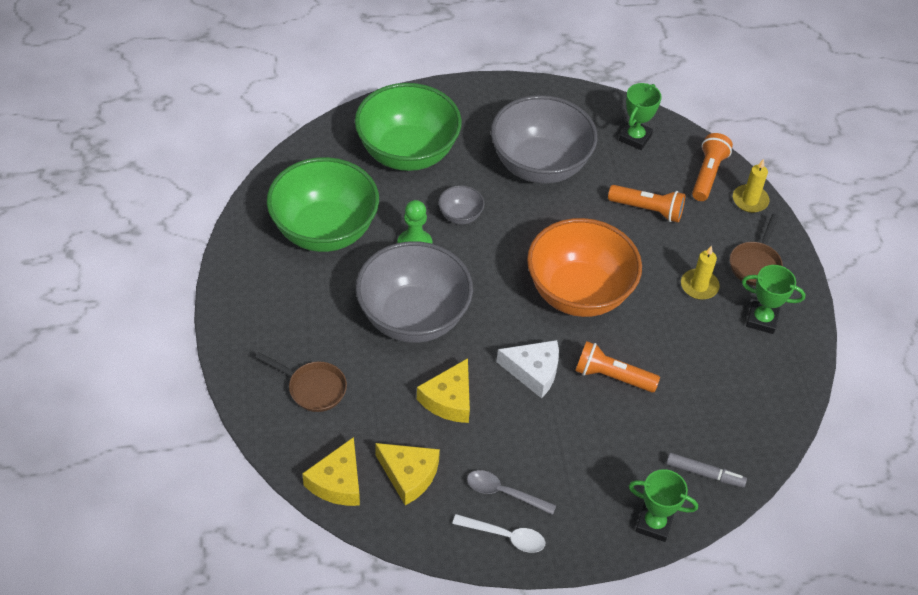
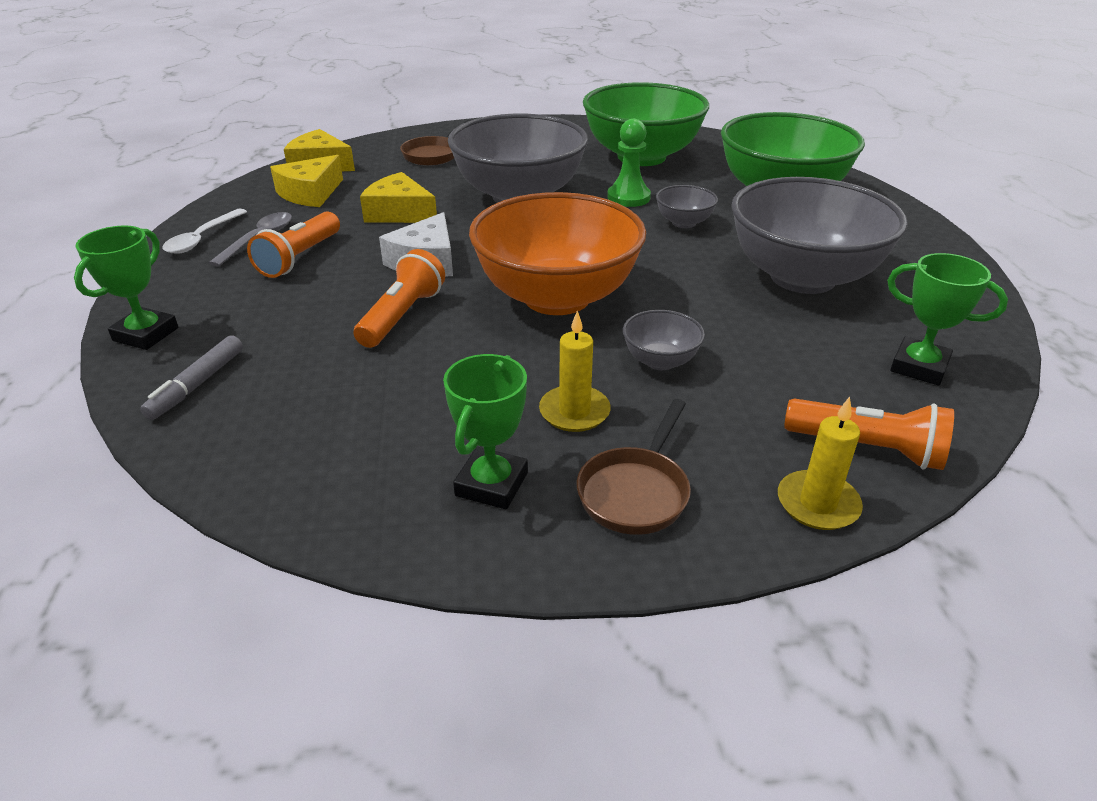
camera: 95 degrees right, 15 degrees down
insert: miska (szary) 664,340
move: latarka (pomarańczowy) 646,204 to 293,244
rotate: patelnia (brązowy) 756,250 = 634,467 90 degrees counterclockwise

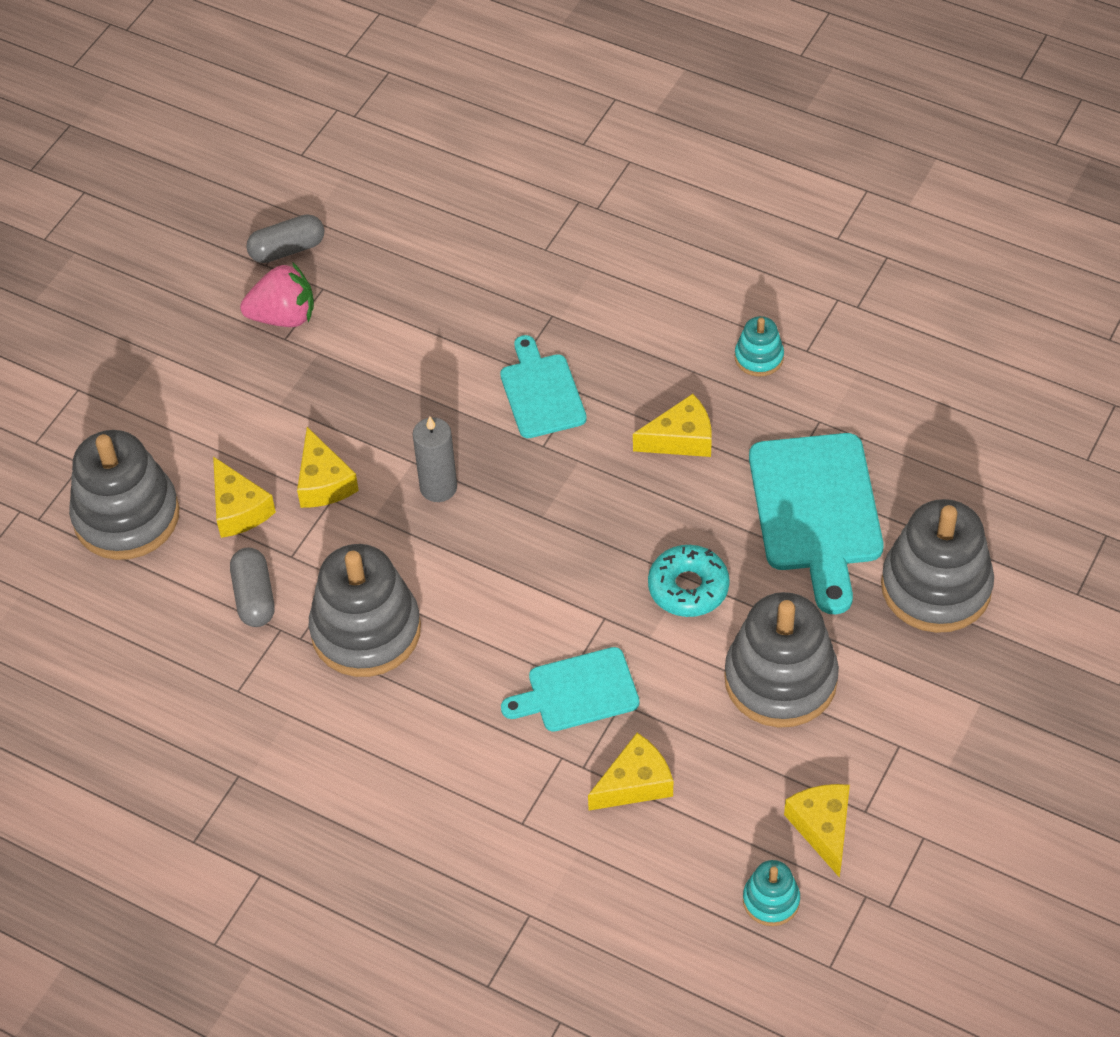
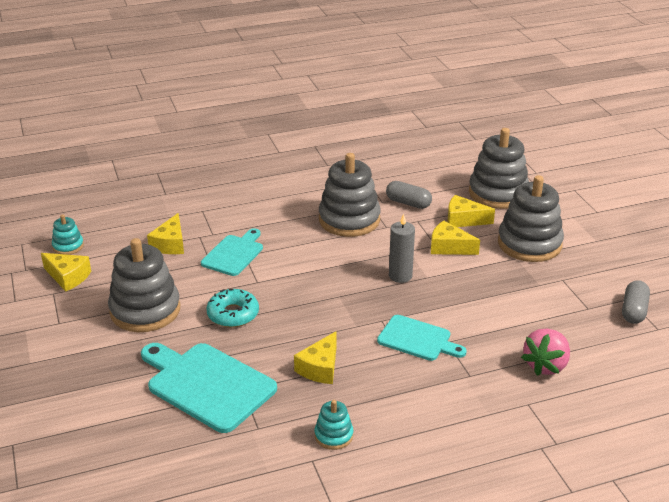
camera: 130 degrees right, 20 degrees down
move: truskawka (różowy) 277,294 to 545,352; zabawka nakładanka (szary) 937,566 to 531,218

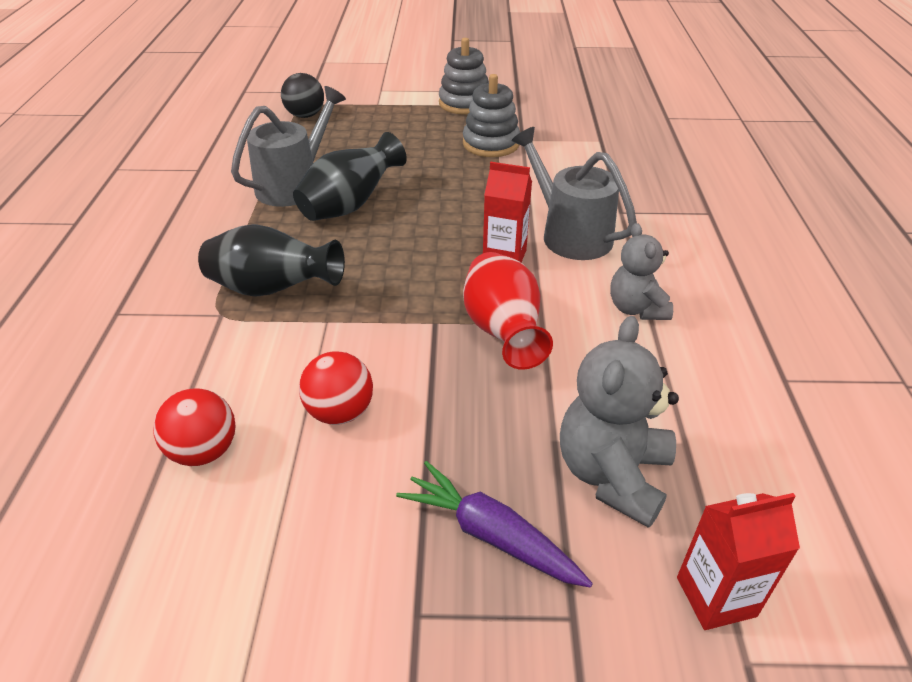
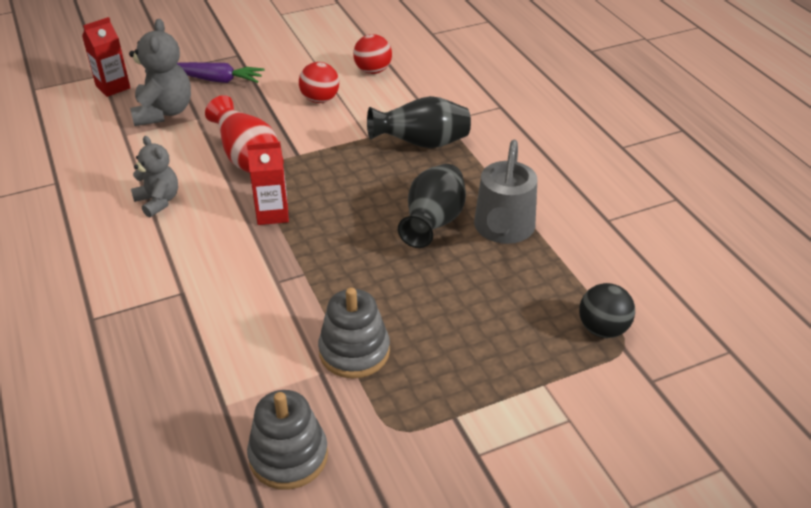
camera: 155 degrees right, 0 degrees up
delete: konewka (szary) 574,193
move: zabawka nakładanka (szary) 464,76 to 287,440

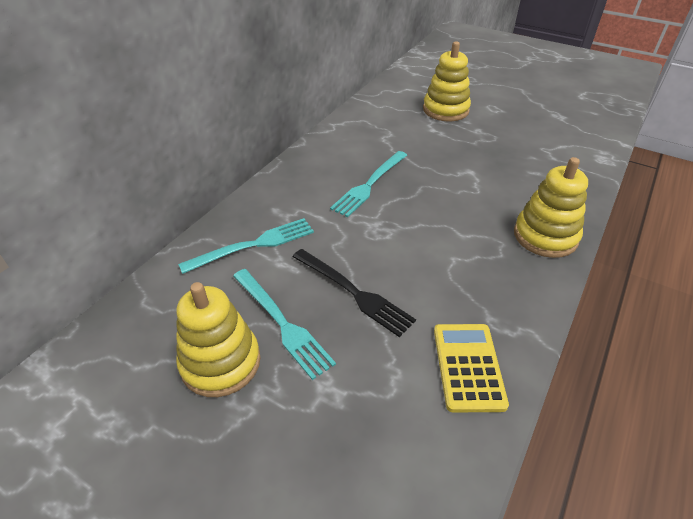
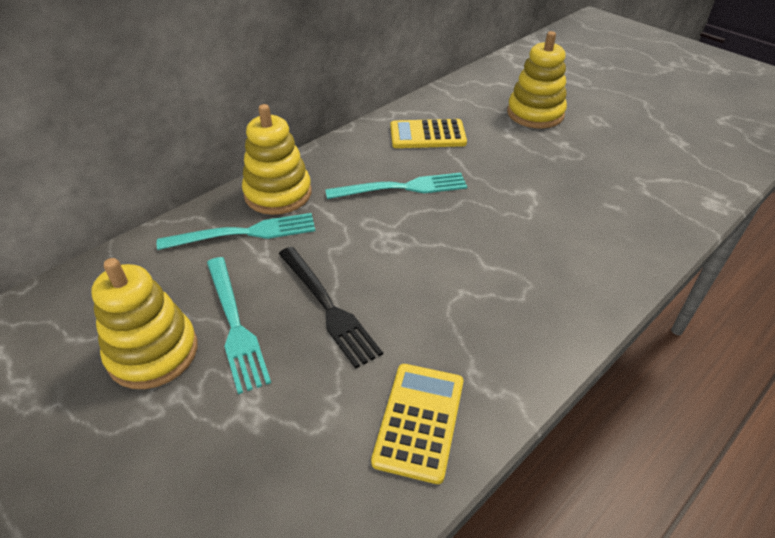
camera: 15 degrees right, 0 degrees up
insert: kalkulator (żółty) 428,133
move: zabawka nakładanka (żółty) 551,207 to 277,159
rotate: widelec (turkusowy) 368,184 = 396,186 150 degrees counterclockwise

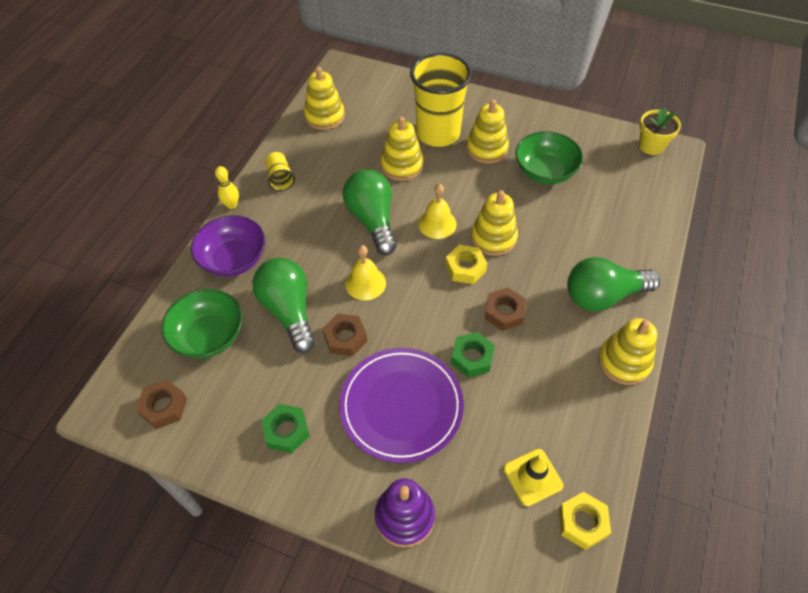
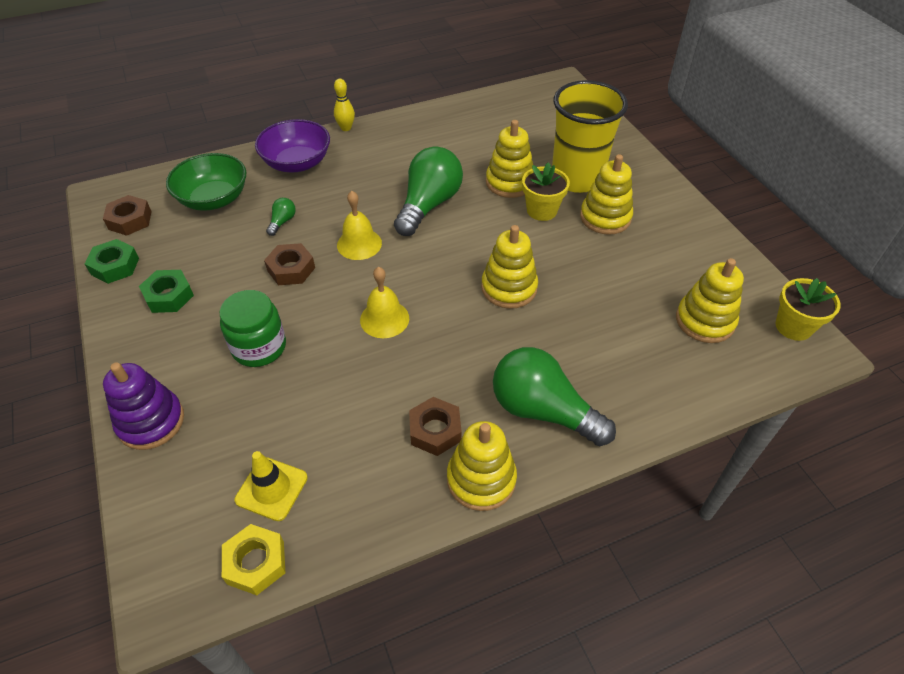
camera: 45 degrees right, 5 degrees down
delete: miska (zielony) 549,157; szklanka (żółty) 280,171; nakrętka (żółty) 466,264
insert: doniczka (żółty) 546,191
move: zabawka nakładanka (żółty) 324,98 to 710,300; dzwonek (żółty) 437,211 to 384,302; nakrętka (brązowy) 505,309 to 435,426; nakrętka (zielony) 473,354 to 112,261
replace: talerz (fioletowy) 401,405 to słoik (zielony) 253,328
resize: żarówka (zielony) 284,305 = 281,217 x0.42

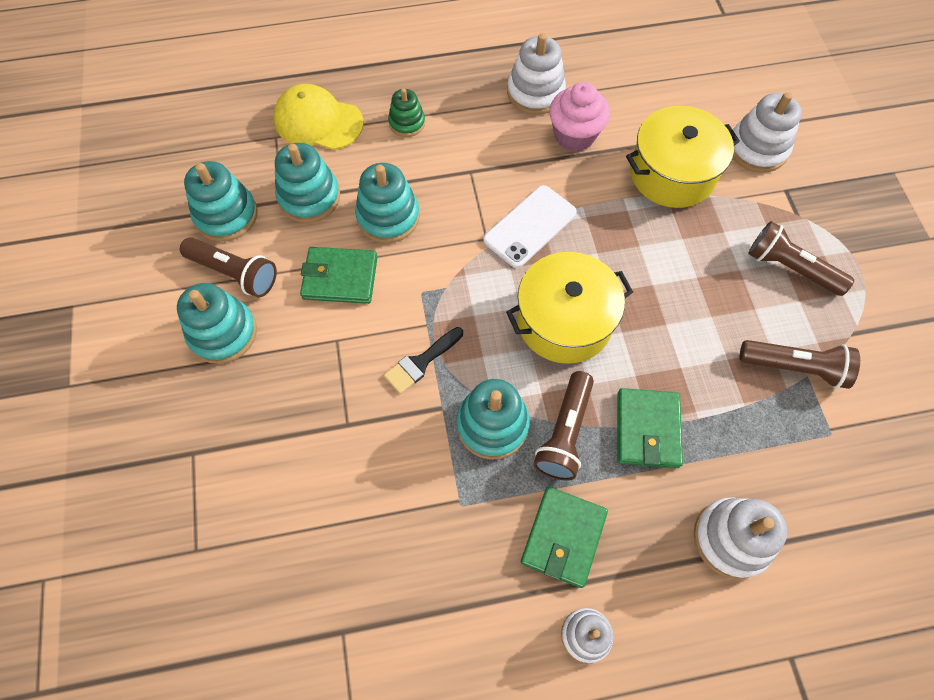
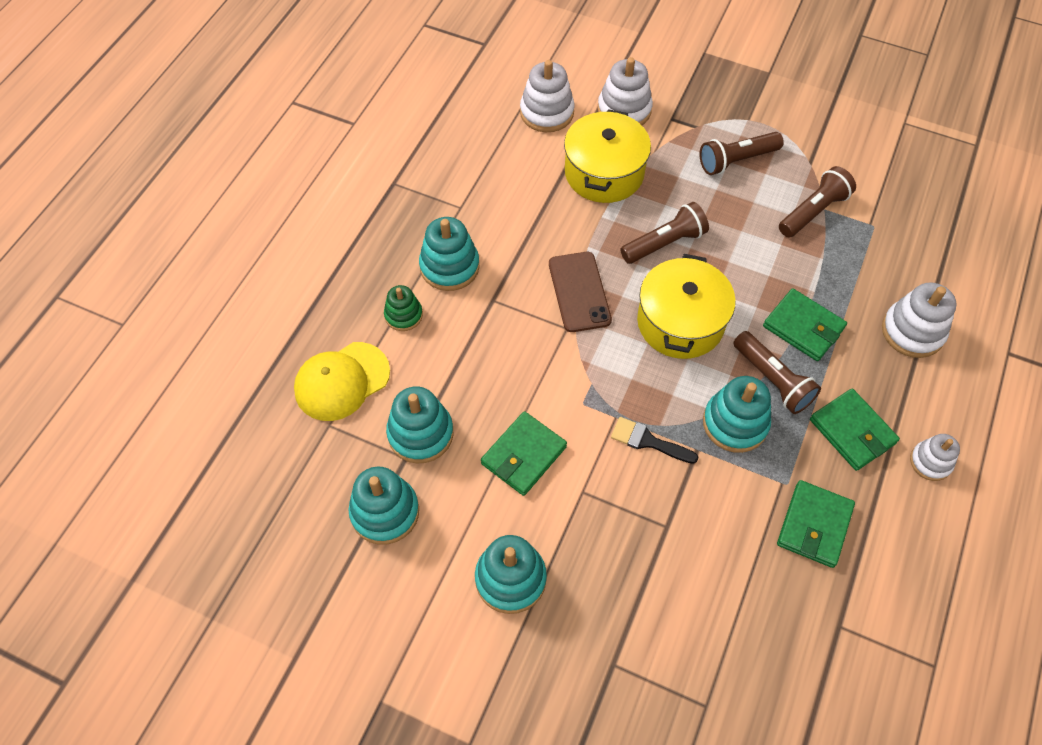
camera: 55 degrees left, 5 degrees down
delete: muffinka (różowy) 579,117
insert: portfel (zielony) 816,524
move: zabawka nakładanka (biały) 536,74 to 547,96; zabawka nakładanka (turkusowy) 387,203 to 449,254; latarka (brązowy) 228,267 to 664,233
recolor: telefon (biały) 530,226 to telefon (brązowy) 580,292
rotate: pędzel (czarny) 423,360 = 655,440 120 degrees clockwise

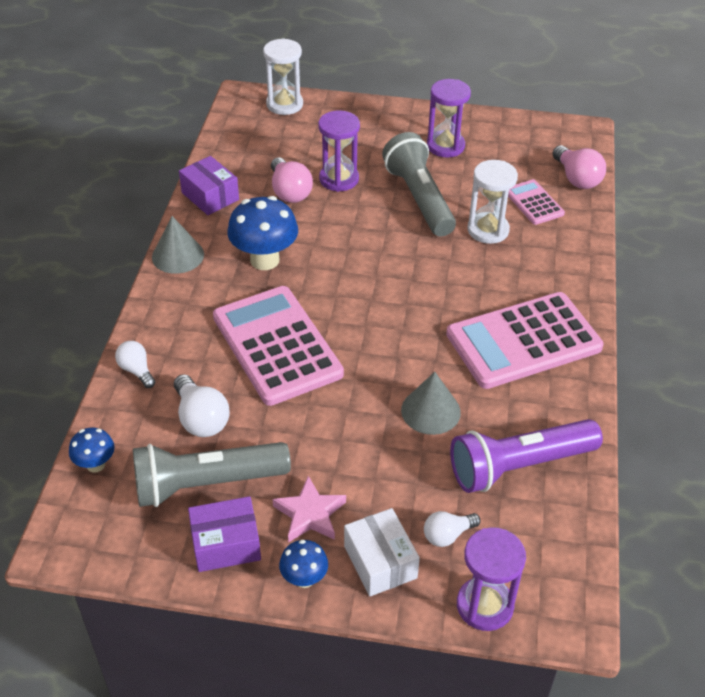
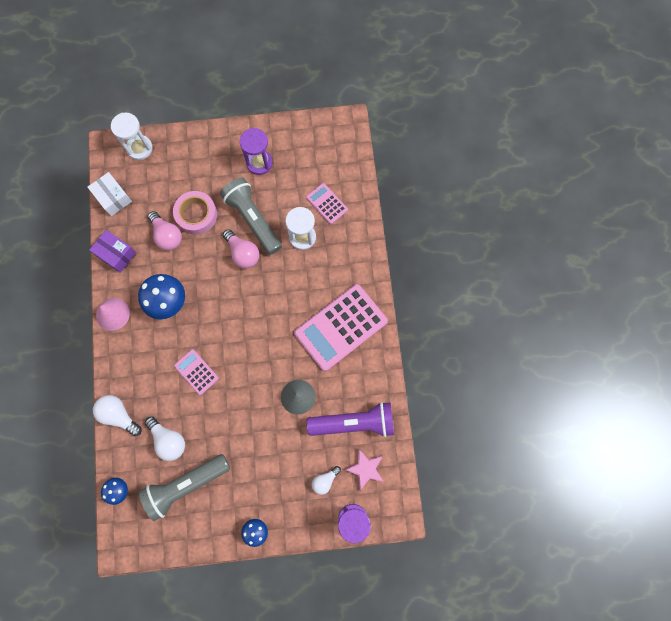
camera: 15 degrees left, 30 degrees up
delete: pudełko (fioletowy) 224,534
move: żarówka (różowy) 579,167 to 241,248; gwiazda (różowy) 309,509 to 364,469; pudełko (biały) 382,552 to 109,194
replace: klepsydra (fioletowy) 339,151 to taśma klejąca (różowy) 195,213
recolor: stożek (szary) 178,245 to stożek (różowy) 113,314
rotate: latarka (fioletowy) 526,456 = 350,419 150 degrees counterclockwise
resize: kalkulator (różowy) 278,346 = 196,372 x0.49; żarówka (biały) 135,364 = 117,415 x1.56

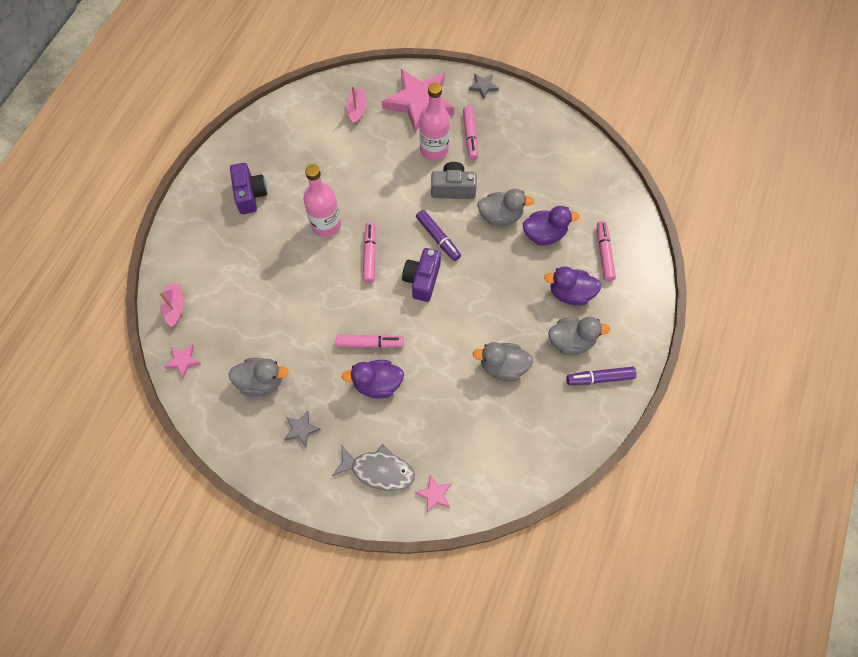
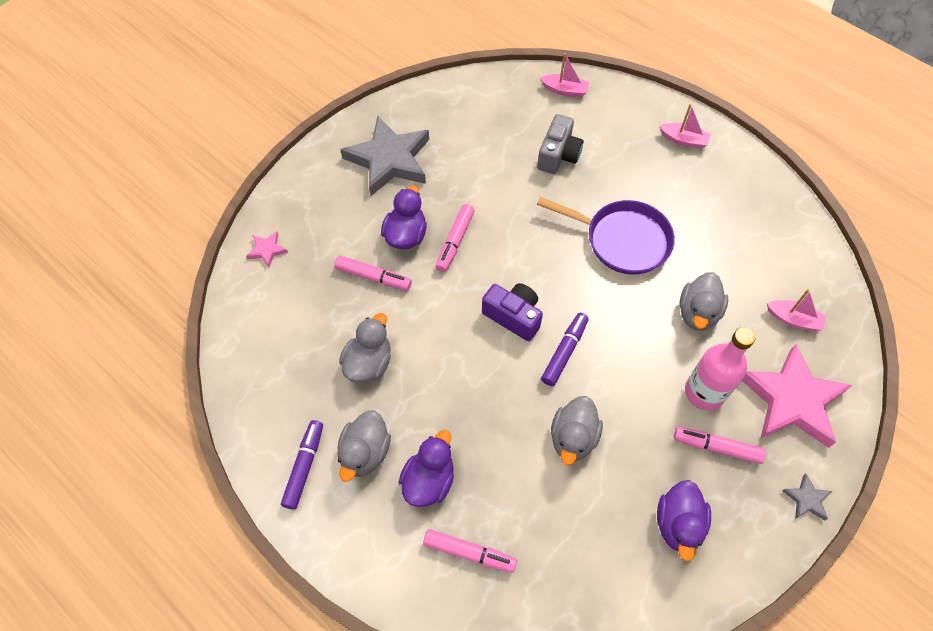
camera: 110 degrees right, 5 degrees down
delete: aparat fotograficzny (fioletowy) 248,188; gwiazda (różowy) 182,361; ryba (szary) 373,467
insert: łódka (różowy) 685,126
move: aparat fotograficzny (szary) 454,180 to 560,144; kaczka (fioletowy) 551,225 to 684,520; flamaster (różowy) 369,252 to 373,273; kaczka (szary) 258,377 to 704,301
replace: butelka (różowy) 322,200 to patelnia (fioletowy) 606,236
rotate: flamaster (fioletowy) 438,235 = 565,349 135 degrees clockwise
resize: gwiazda (szary) 302,429 = 384,156 x2.37

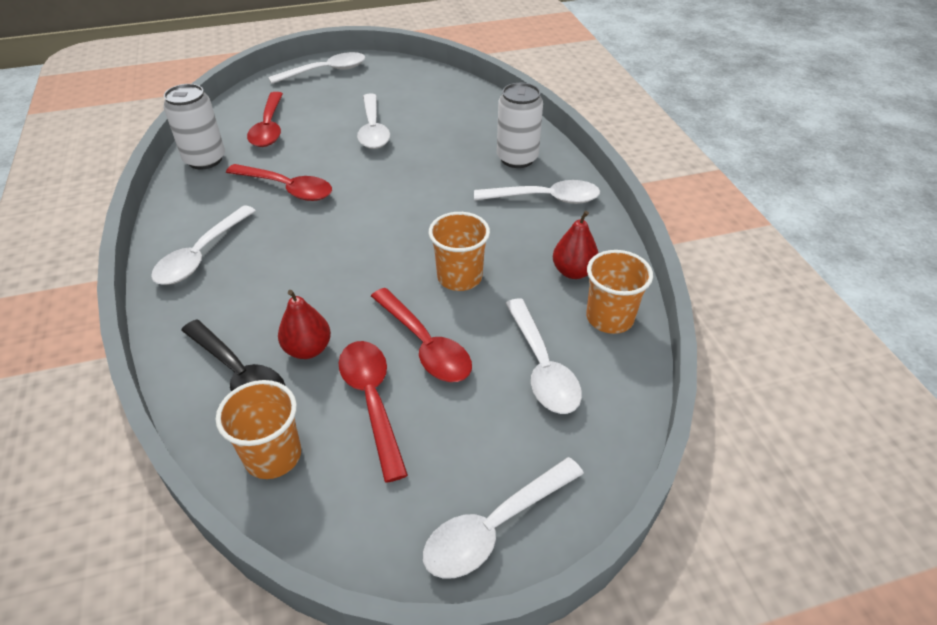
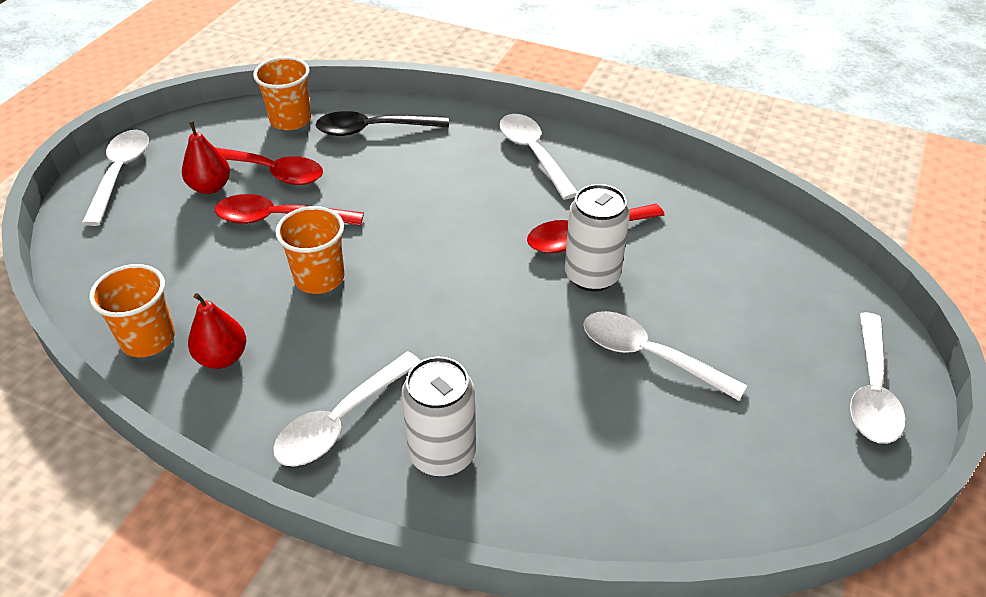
camera: 130 degrees right, 0 degrees up
delete: łyżka (czerwony) 265,119; łyżka (biały) 543,356
move: puszka (biały) 194,127 to 597,238; gruszka (czerwony) 304,324 to 206,157

